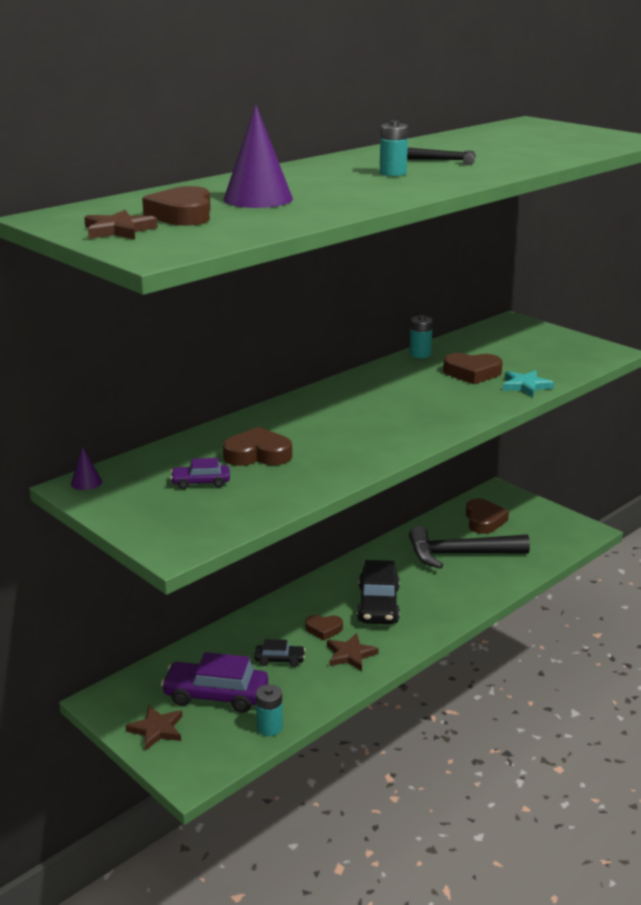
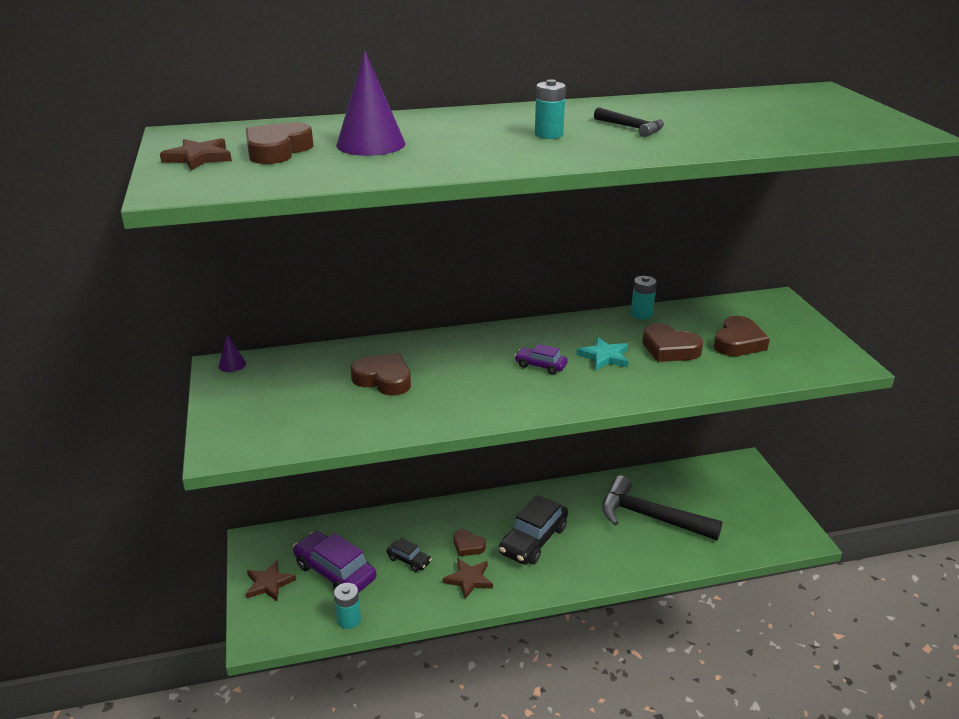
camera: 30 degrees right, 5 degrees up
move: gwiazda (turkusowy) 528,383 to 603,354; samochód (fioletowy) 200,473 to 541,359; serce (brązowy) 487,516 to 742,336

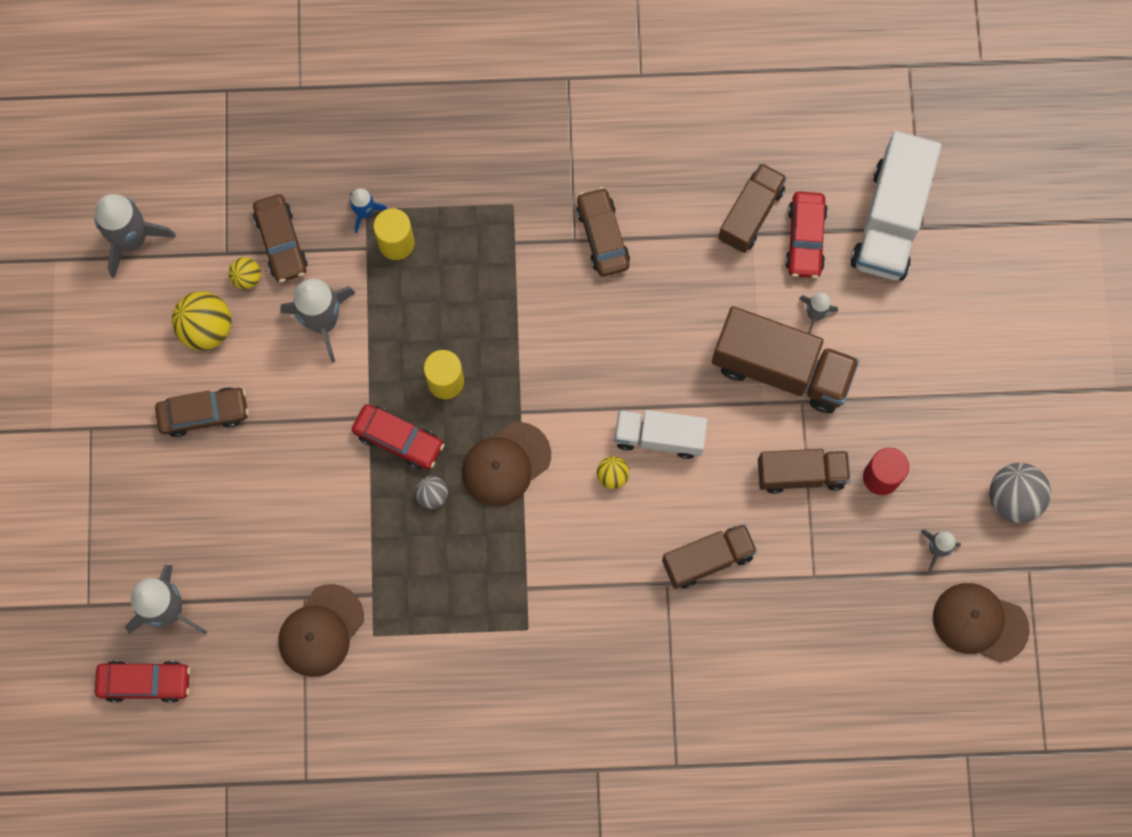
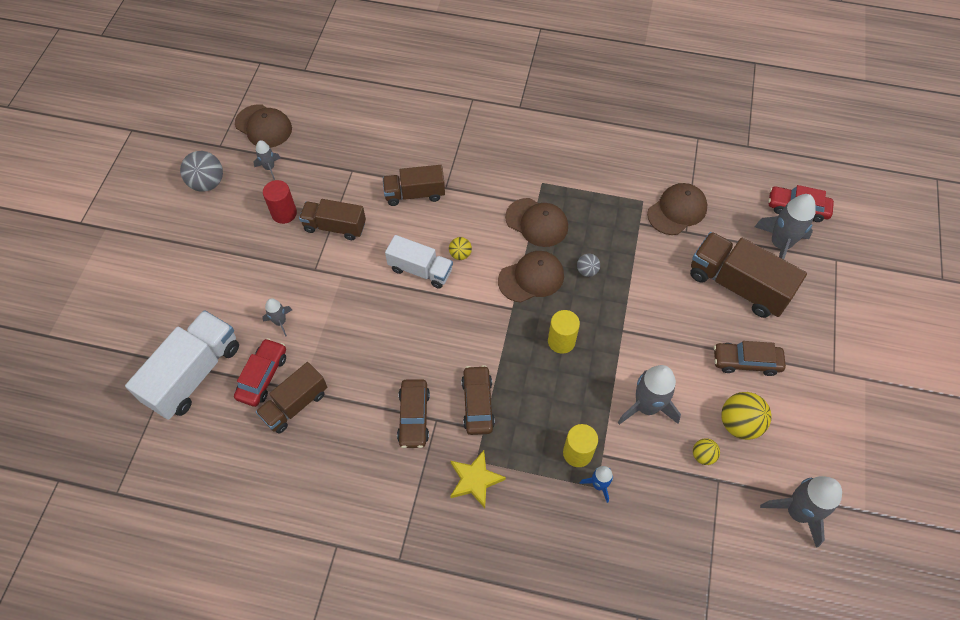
camera: 165 degrees left, 15 degrees down
delete: samochód (czerwony) 398,436
insert: czapka (brązowy) 536,222; gwiazda (żółty) 478,479
move: samochód (brązowy) 280,238 to 478,400; ciężarówka (brązowy) 785,359 to 748,275

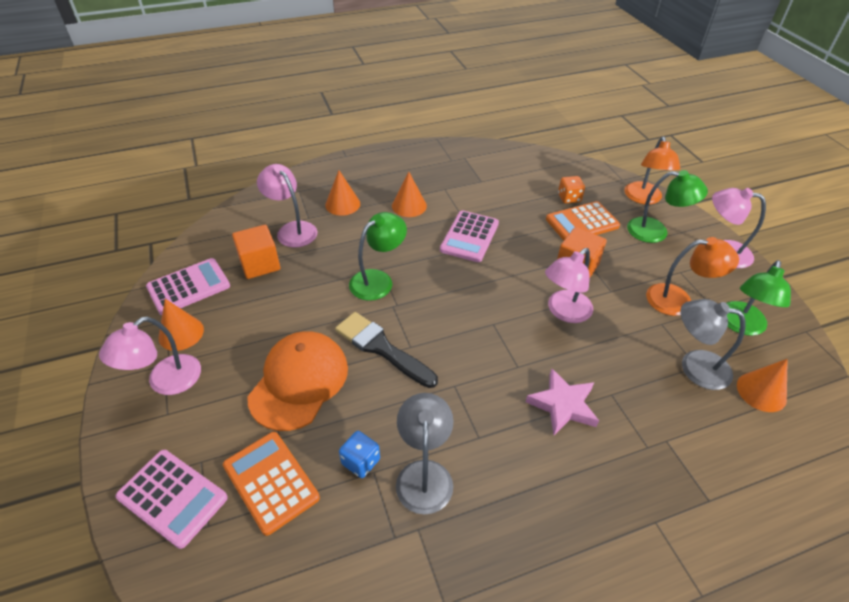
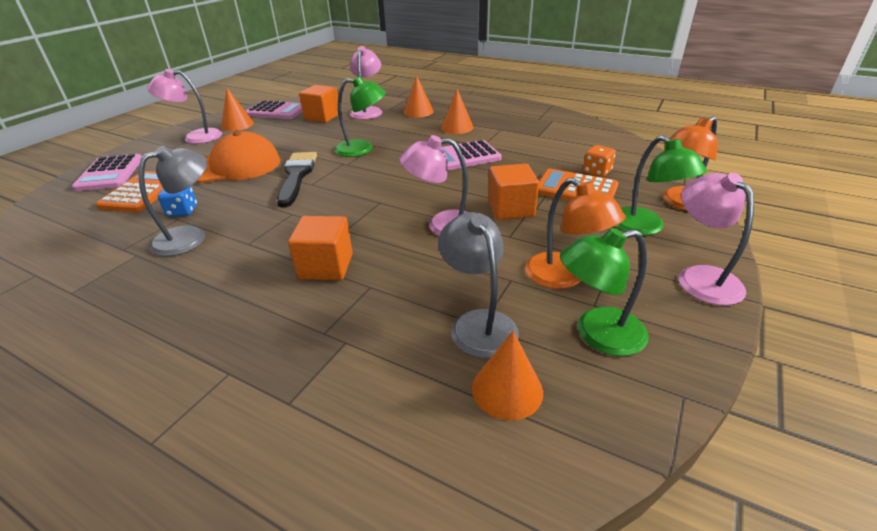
camera: 50 degrees right, 10 degrees down
replace: gwiazda (różowy) 562,401 to sześcian (pomarańczowy) 320,248

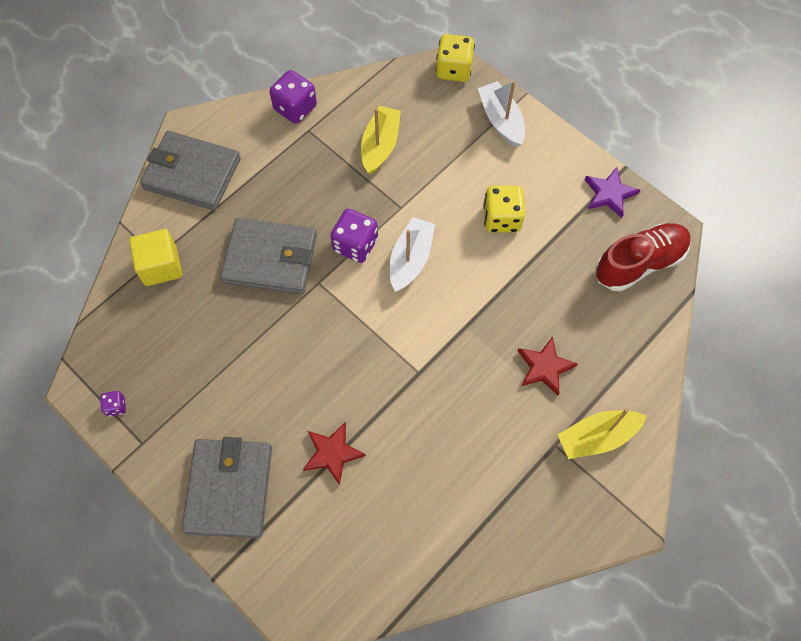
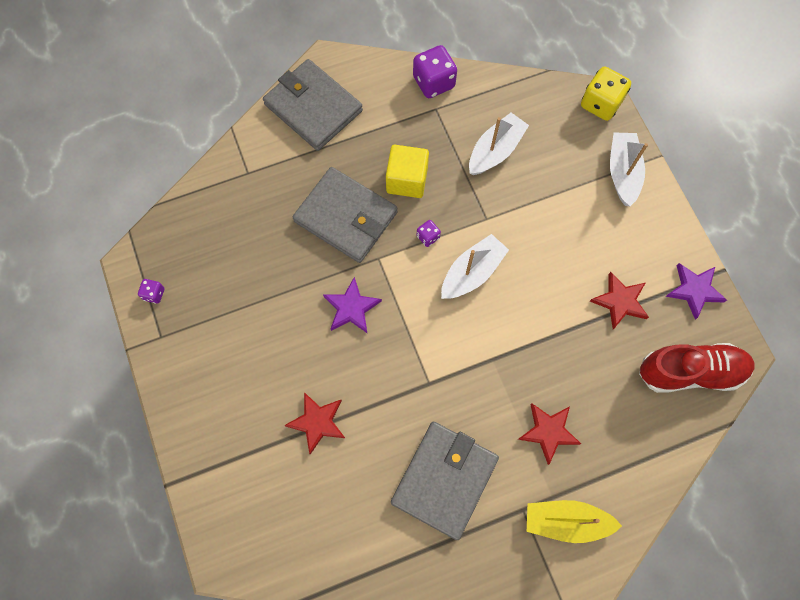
camera: 25 degrees right, 5 degrees up
delete: kostka do gry (żółty) 504,209
insert: gwiazda (czerwony) 619,300; gwiazda (fioletowy) 352,305
move: sześcian (żółty) 155,257 to 407,171; portfel (szary) 226,487 to 445,481
recolor: łódka (żółty) 381,140 to łódka (biały) 499,144
resize: kostka do gry (fioletowy) 354,236 = 429,233 x0.50

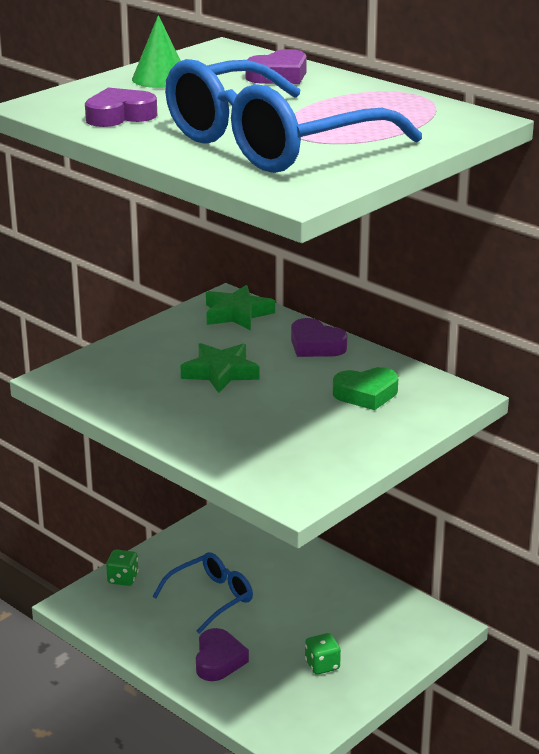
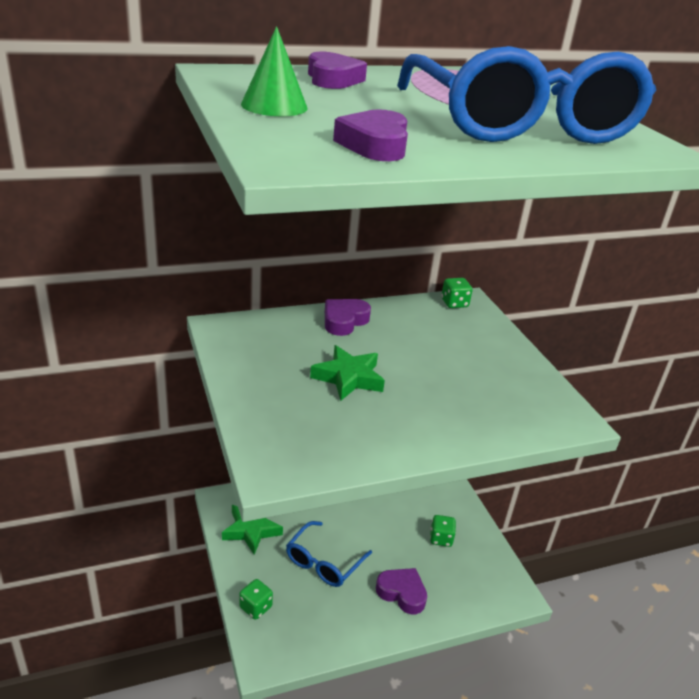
camera: 65 degrees left, 5 degrees up
delete: serce (zielony) 365,388
insert: kostka do gry (zielony) 457,293
move: gwiazda (zielony) 240,307 to 252,530
rotate: serce (fioletowy) 319,337 = 348,317 150 degrees clockwise; okulary (niebieski) 203,593 = 329,554 135 degrees counterclockwise

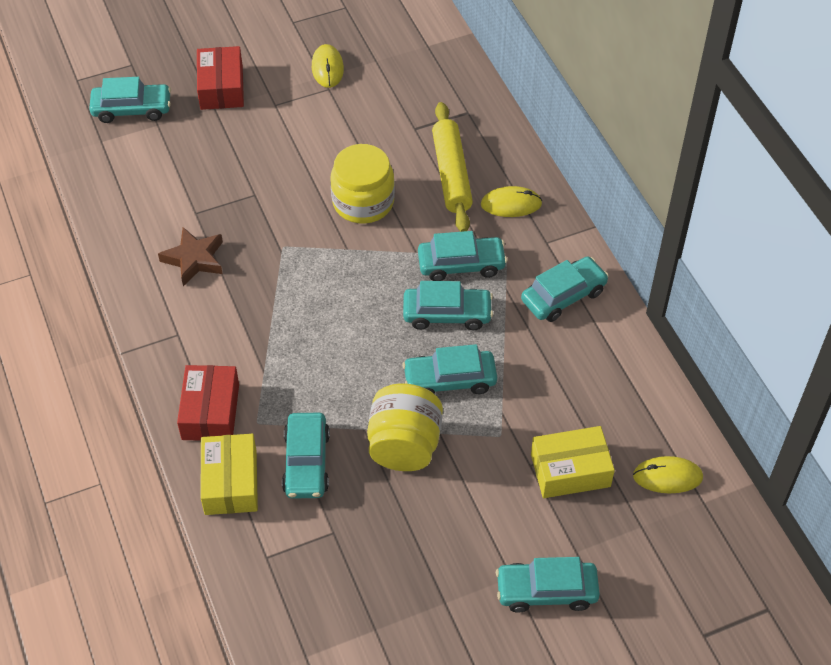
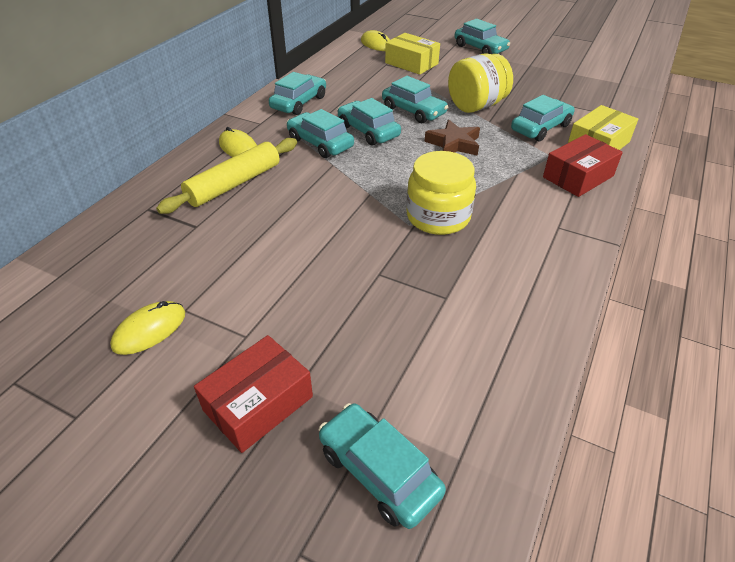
camera: 130 degrees left, 10 degrees down
move: słoik (żółty) 362,184 to 441,193; gwiazda (brązowy) 190,256 to 452,138
rotate: samochód (turkusowy) 565,289 = 297,93 105 degrees clockwise

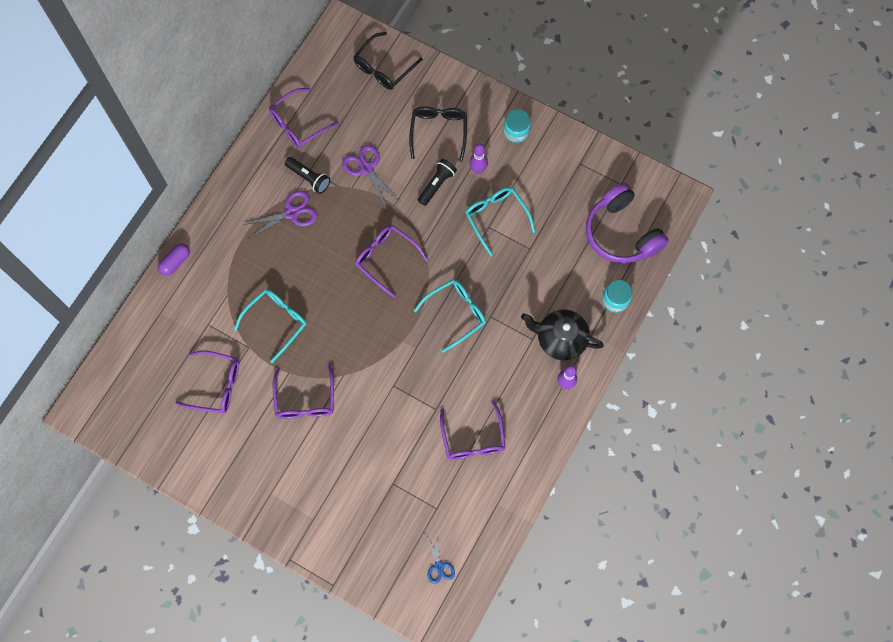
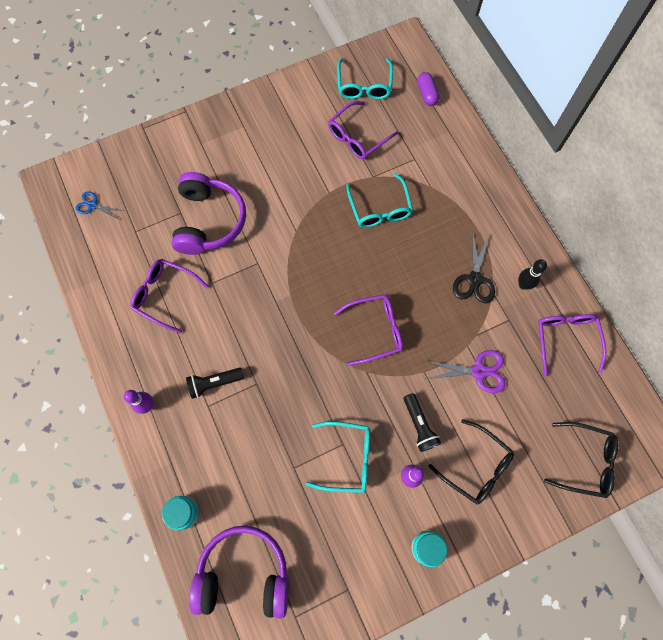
camera: 125 degrees right, 0 degrees up
delete: imbryk (czarny) 562,335; okulary (fioletowy) 303,391
insert: słuchawki (fioletowy) 208,213; kręgiel (czarny) 532,274
move: latarka (czarny) 307,175 to 215,383; kapsułka (fioletowy) 174,259 to 428,89; okulary (turkusowy) 450,316 to 365,79
recolor: nożyczki (fioletowy) 279,214 to nożyczki (czarny) 474,266
rotate: okulary (czarny) 388,61 = 581,460 120 degrees clockwise

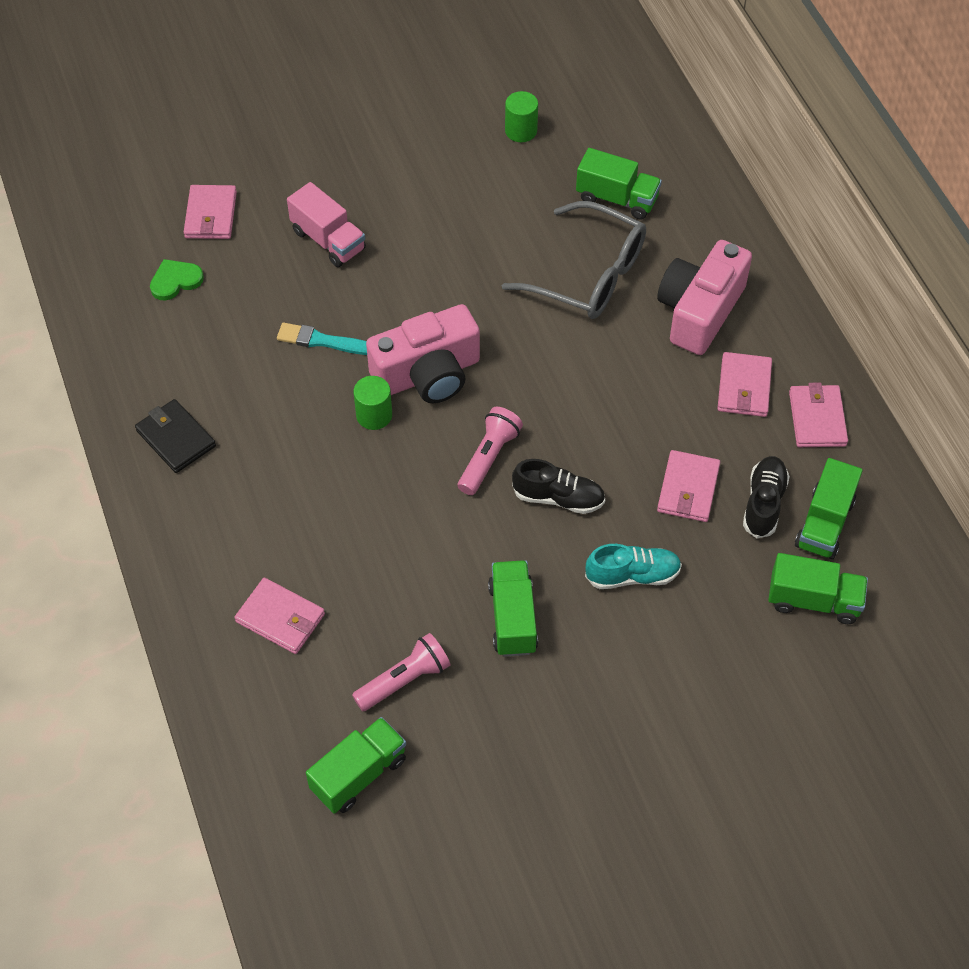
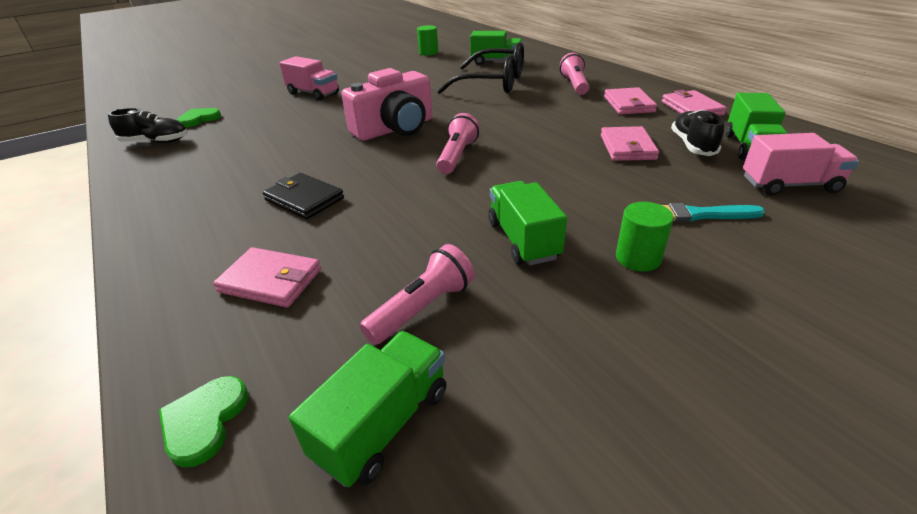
camera: 10 degrees left, 20 degrees down
delete: portfel (różowy) 210,212; but (turkusowy) 633,566
insert: serce (zielony) 204,422
move: pędzel (turkusowy) 322,339 to 713,212; walec (zielony) 373,403 to 645,237; portfel (czarny) 175,436 to 303,196; but (czarny) 558,486 to 148,125
replace: aparat fotograficzny (różowy) 704,297 to latarka (różowy) 574,74
recolor: okulary (szary) 574,260 to okulary (czarny) 480,68; ciężarówka (zielony) 818,588 to ciężarówka (różowy) 801,164

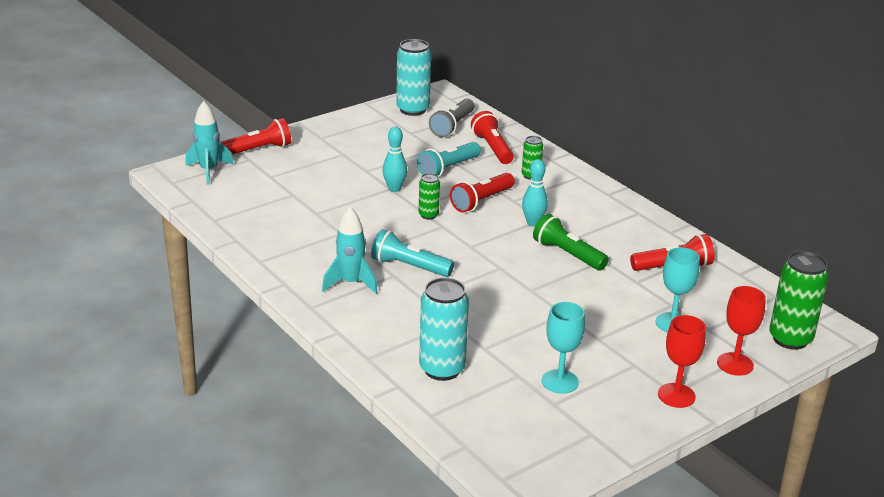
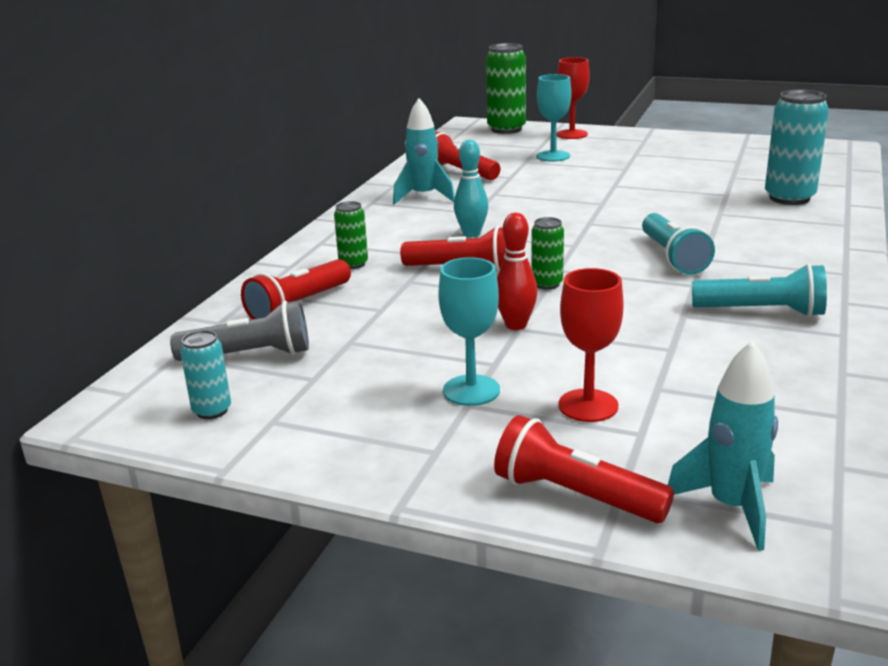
camera: 120 degrees left, 5 degrees down
delete: latarka (zielony) 571,242
move: latarka (turkusowy) 449,159 to 759,290; rakieta (turkusowy) 350,250 to 424,151; kielich (turkusowy) 563,348 to 469,331; kielich (czerwony) 682,361 to 591,345
recolor: kręgiel (turkusowy) 395,159 to kręgiel (czerwony) 517,271
resize: puszka (turkusowy) 413,77 = 205,374 x0.53

